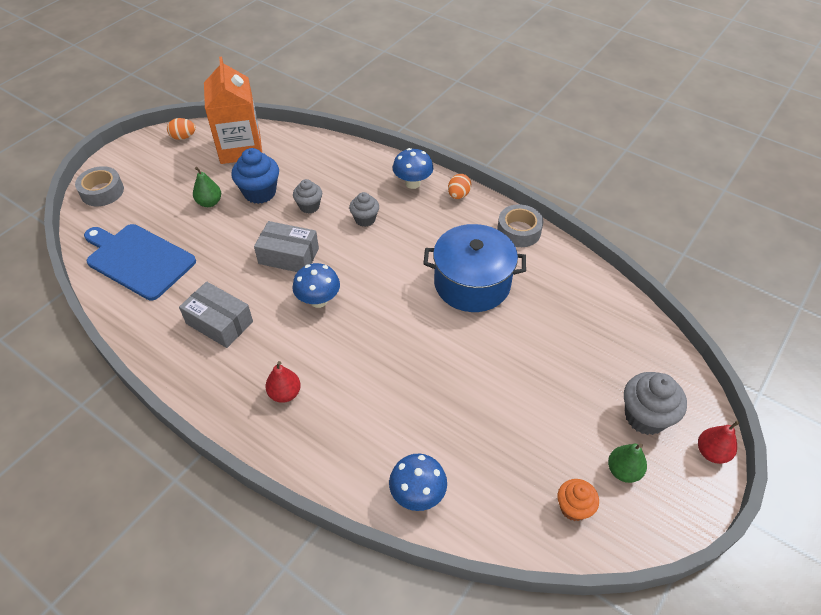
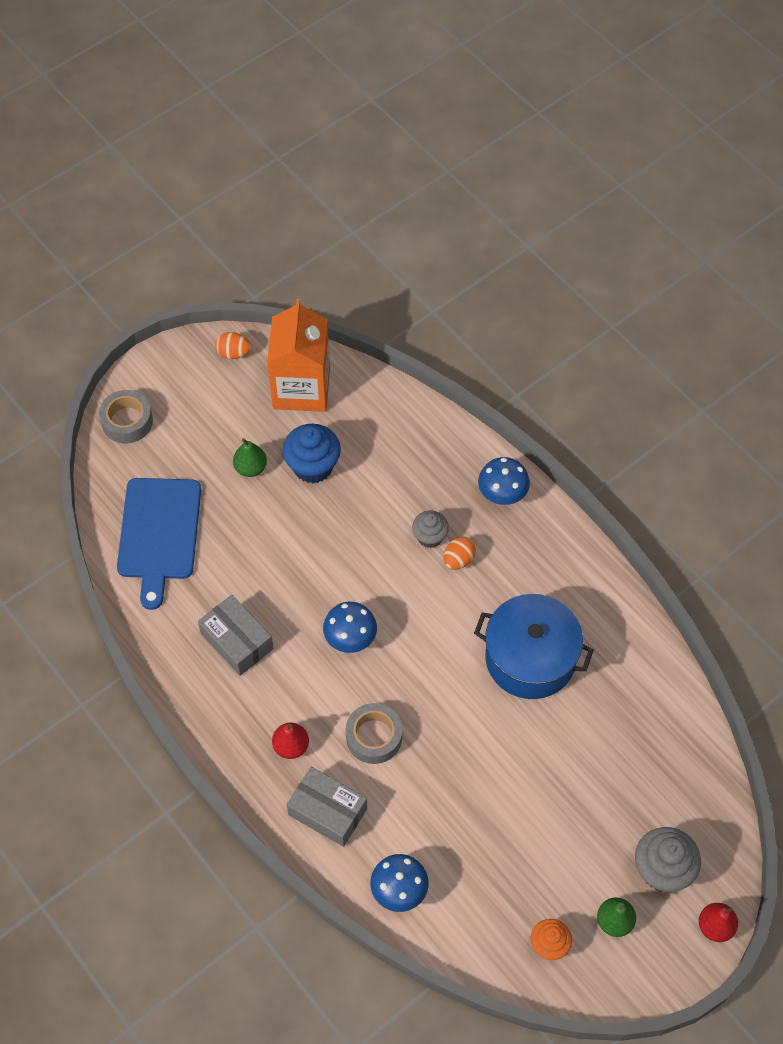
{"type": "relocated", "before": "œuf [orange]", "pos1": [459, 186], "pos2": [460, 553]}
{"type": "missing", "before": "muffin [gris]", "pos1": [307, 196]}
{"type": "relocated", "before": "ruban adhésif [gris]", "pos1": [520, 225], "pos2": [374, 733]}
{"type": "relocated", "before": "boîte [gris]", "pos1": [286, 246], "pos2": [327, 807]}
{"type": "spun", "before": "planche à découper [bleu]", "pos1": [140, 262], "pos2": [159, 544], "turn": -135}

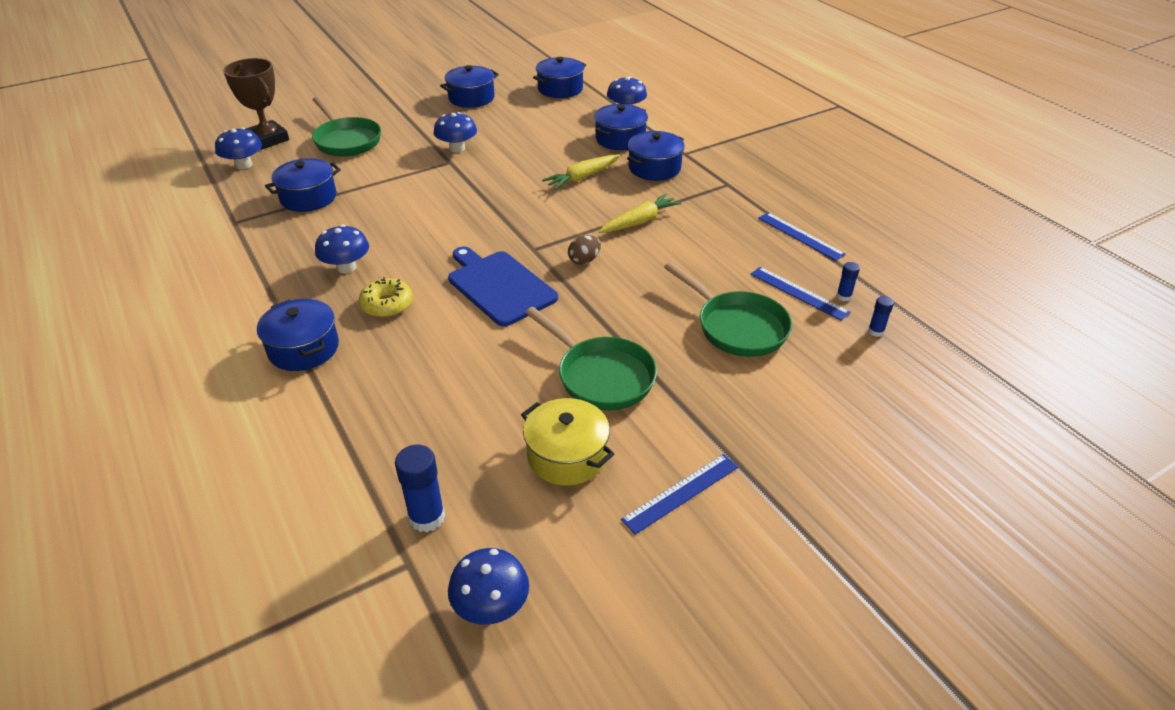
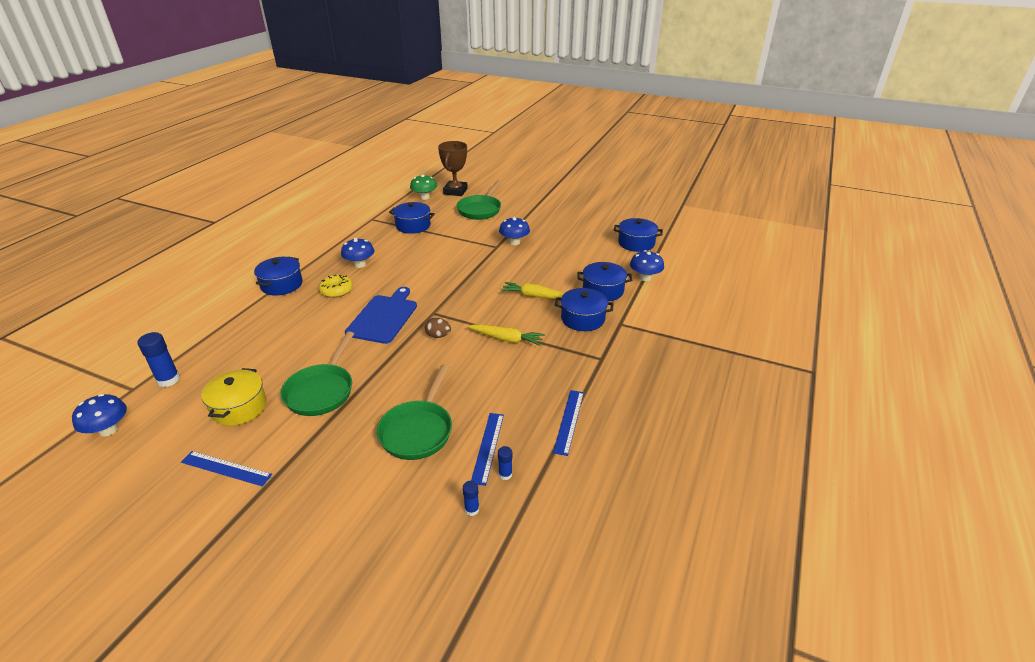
{"type": "missing", "before": "marmite [bleu]", "pos1": [469, 86]}
{"type": "colour", "before": "champignon [bleu]", "after": "champignon [vert]", "pos1": [238, 148], "pos2": [423, 187]}

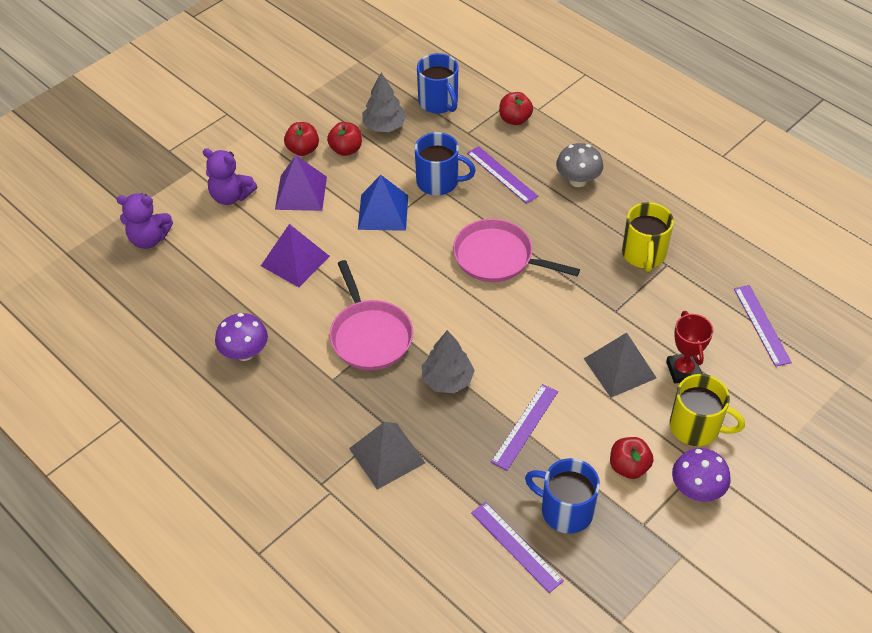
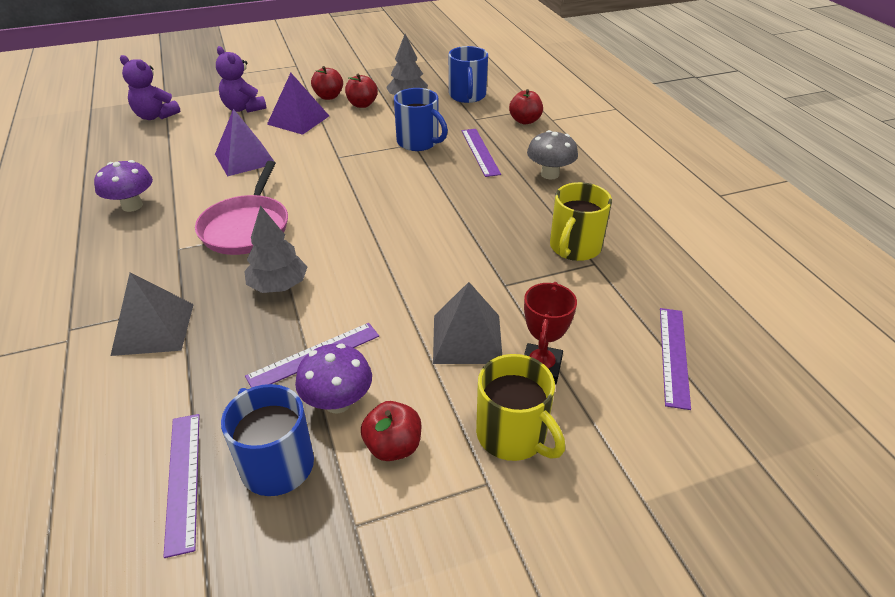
{"type": "missing", "before": "pyramide [bleu]", "pos1": [383, 203]}
{"type": "missing", "before": "poêle [rose]", "pos1": [516, 250]}
{"type": "relocated", "before": "champignon [violet]", "pos1": [701, 475], "pos2": [333, 378]}

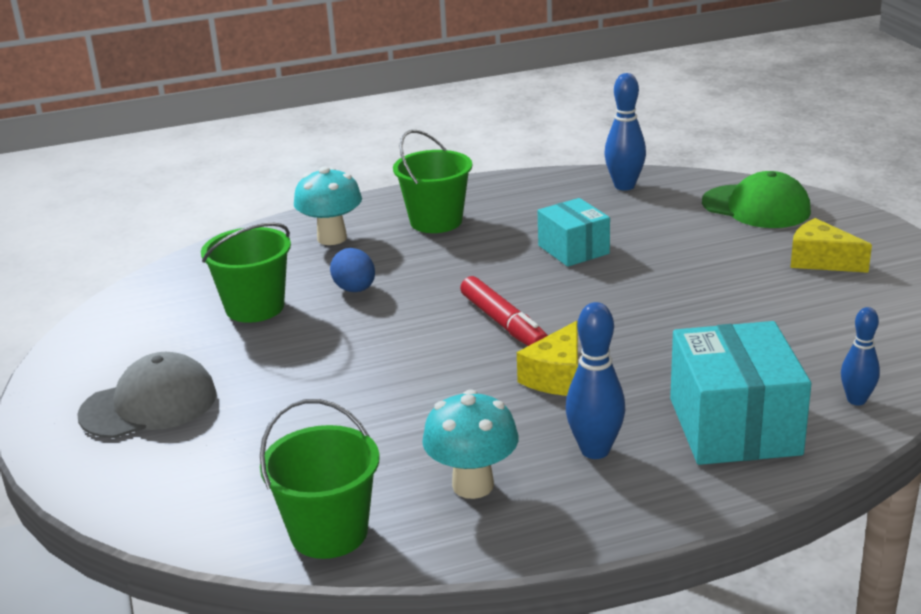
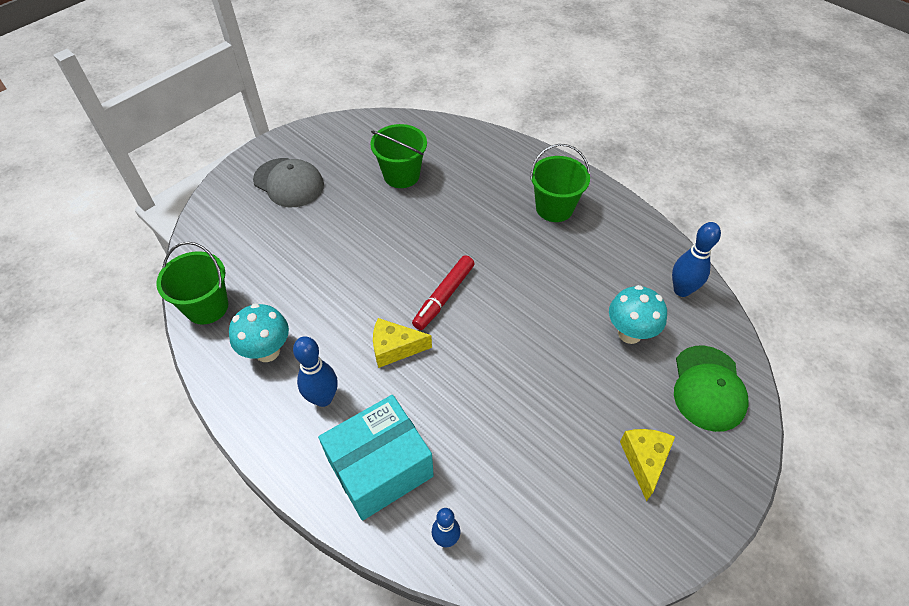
{"type": "relocated", "before": "champignon [turquoise]", "pos1": [328, 205], "pos2": [638, 314]}
{"type": "missing", "before": "boîte [turquoise]", "pos1": [574, 232]}
{"type": "missing", "before": "œuf [bleu]", "pos1": [352, 270]}

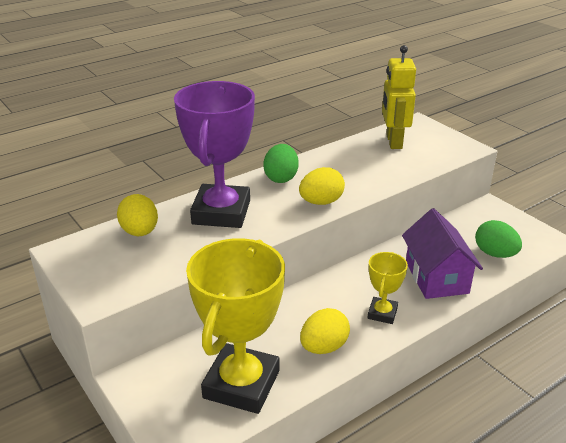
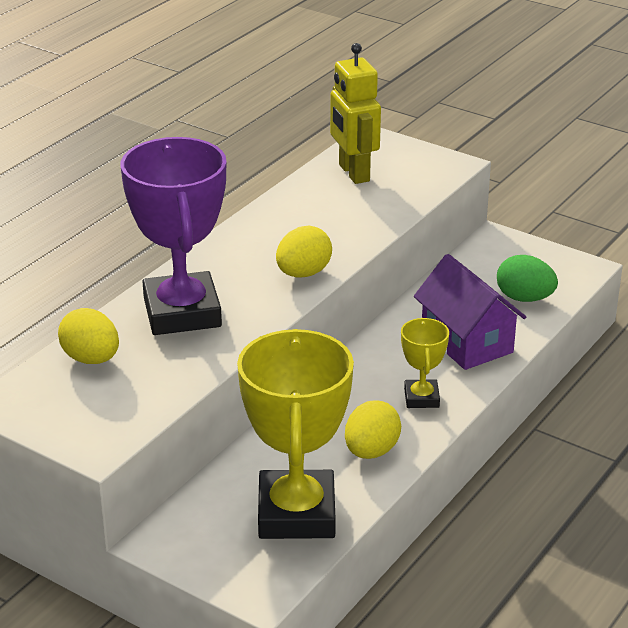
{"type": "missing", "before": "œuf [vert]", "pos1": [281, 163]}

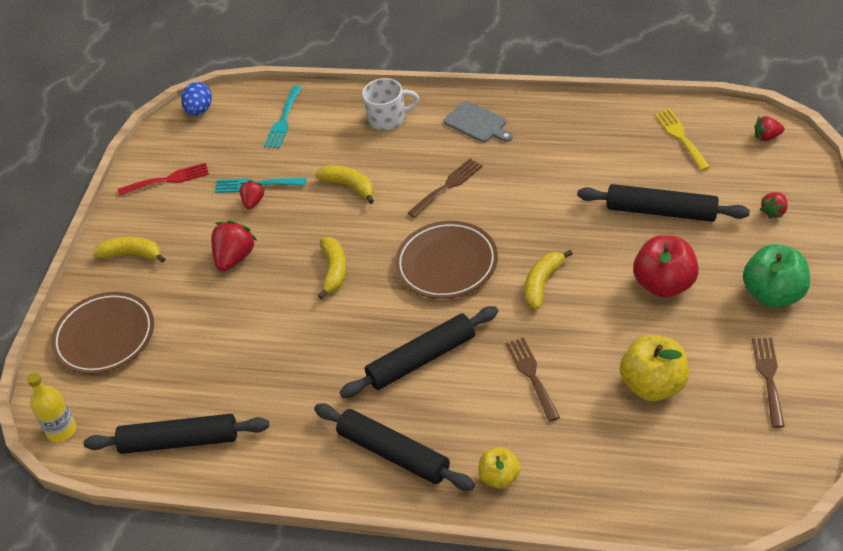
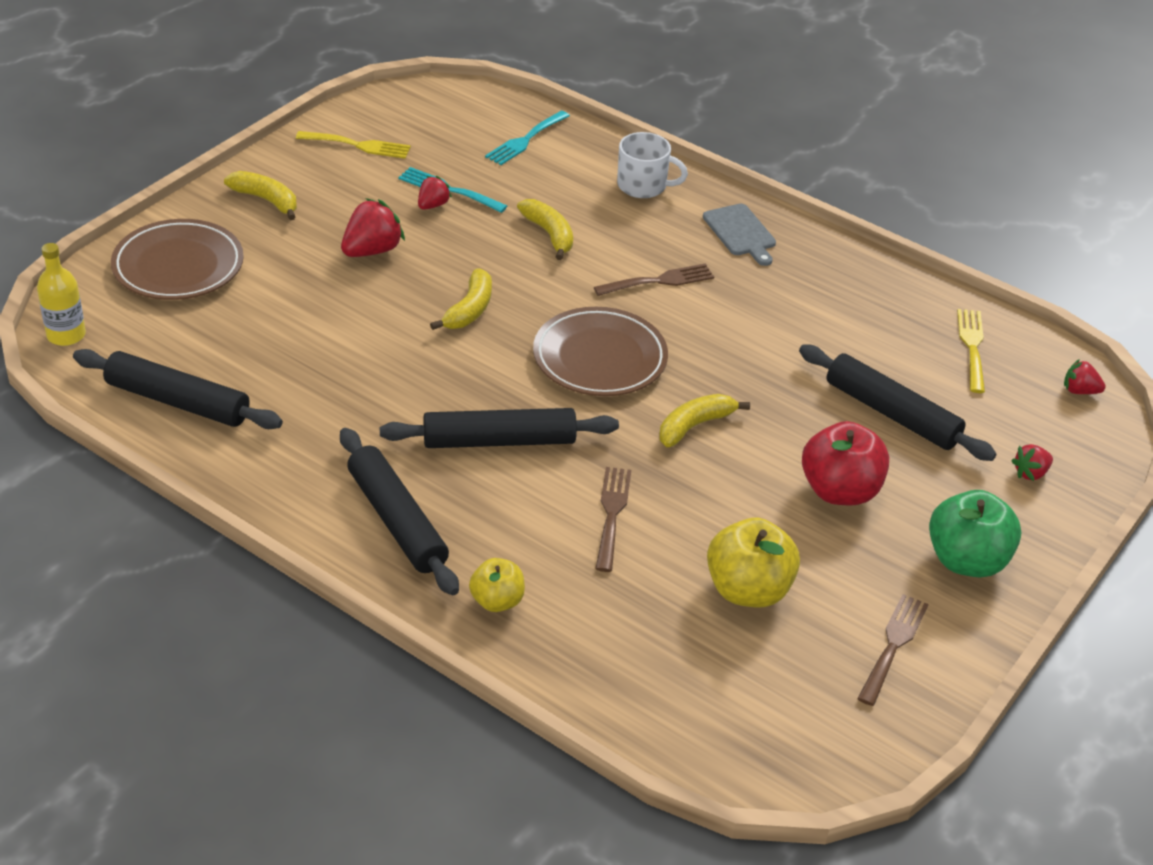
{"type": "missing", "before": "œuf [bleu]", "pos1": [196, 99]}
{"type": "colour", "before": "fourchette [rouge]", "after": "fourchette [jaune]", "pos1": [163, 179], "pos2": [353, 145]}

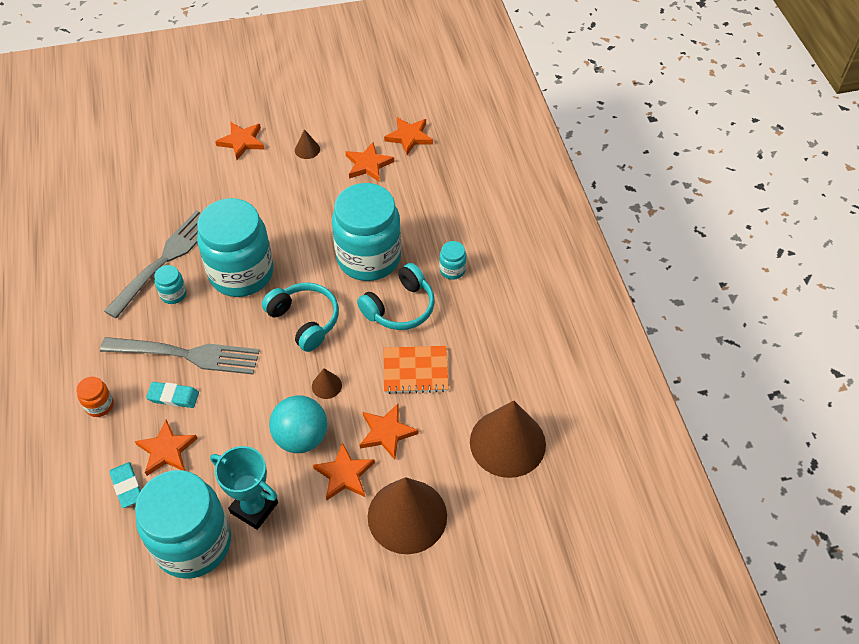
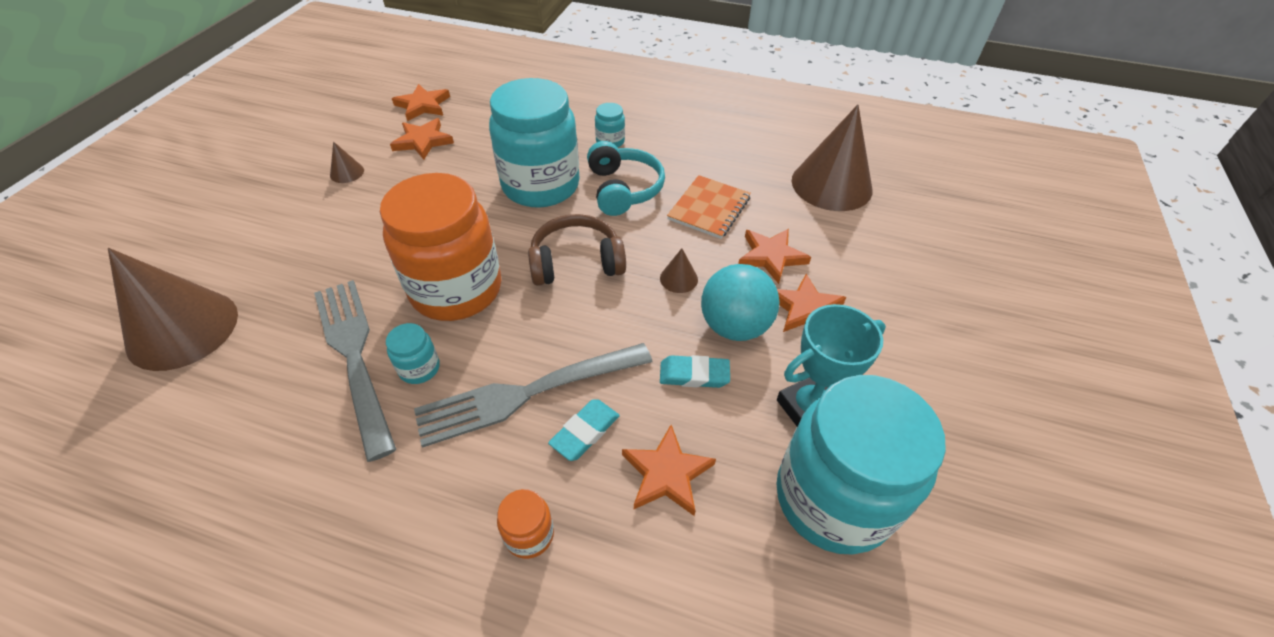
{"type": "missing", "before": "étoile [orange]", "pos1": [239, 141]}
{"type": "colour", "before": "bocal [turquoise]", "after": "bocal [orange]", "pos1": [235, 247], "pos2": [440, 247]}
{"type": "colour", "before": "casque audio [turquoise]", "after": "casque audio [marron]", "pos1": [300, 317], "pos2": [577, 250]}
{"type": "spun", "before": "fourchette [gris]", "pos1": [180, 355], "pos2": [533, 395], "turn": -150}
{"type": "relocated", "before": "gomme [turquoise]", "pos1": [125, 485], "pos2": [695, 371]}
{"type": "relocated", "before": "cône [marron]", "pos1": [407, 515], "pos2": [173, 309]}

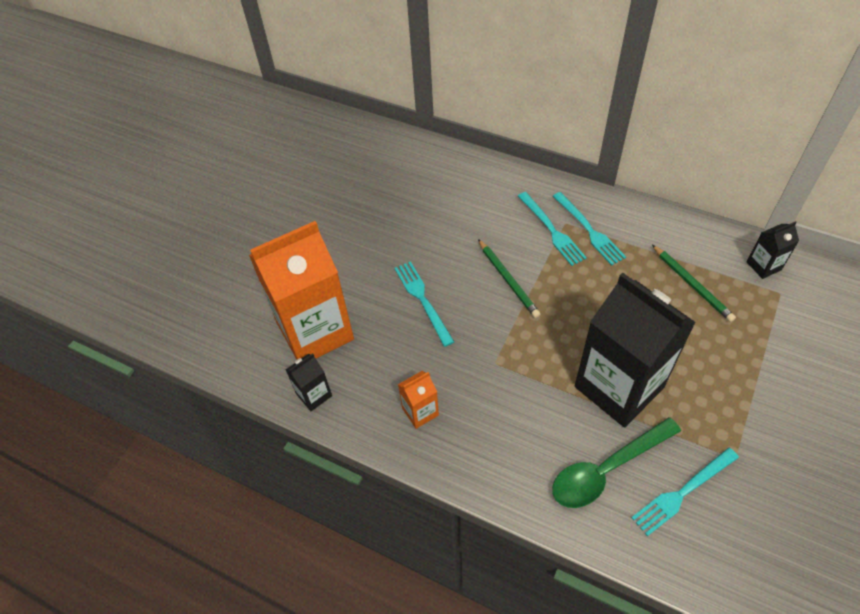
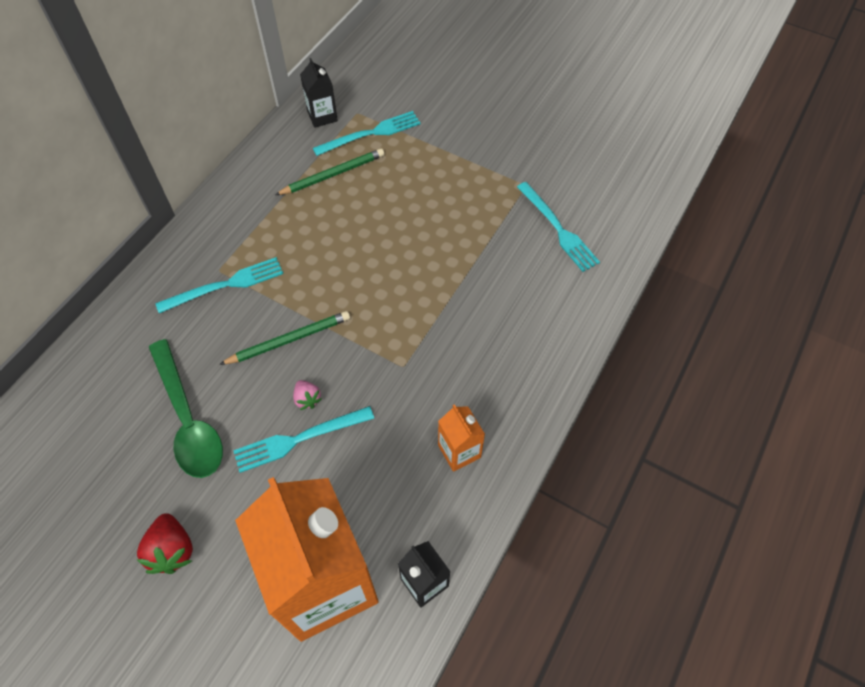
{"type": "relocated", "before": "fourchette [turquoise]", "pos1": [589, 229], "pos2": [367, 133]}
{"type": "missing", "before": "brique de lait [noir]", "pos1": [635, 350]}
{"type": "relocated", "before": "cuillère [vert]", "pos1": [616, 462], "pos2": [186, 408]}
{"type": "appeared", "after": "fraise [rose]", "pos2": [307, 395]}
{"type": "appeared", "after": "fraise [rouge]", "pos2": [165, 543]}

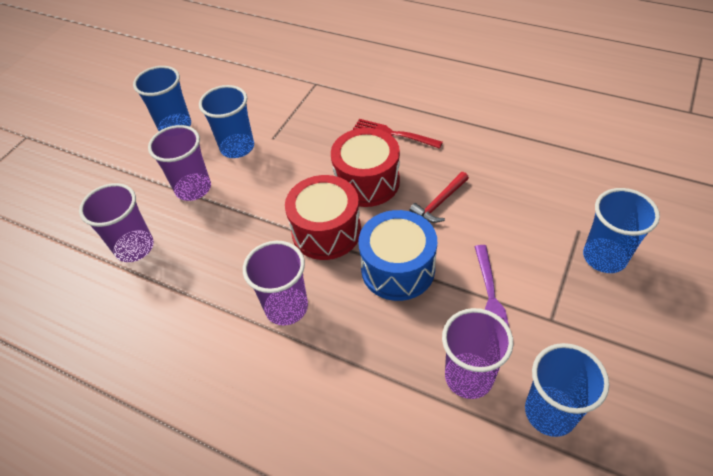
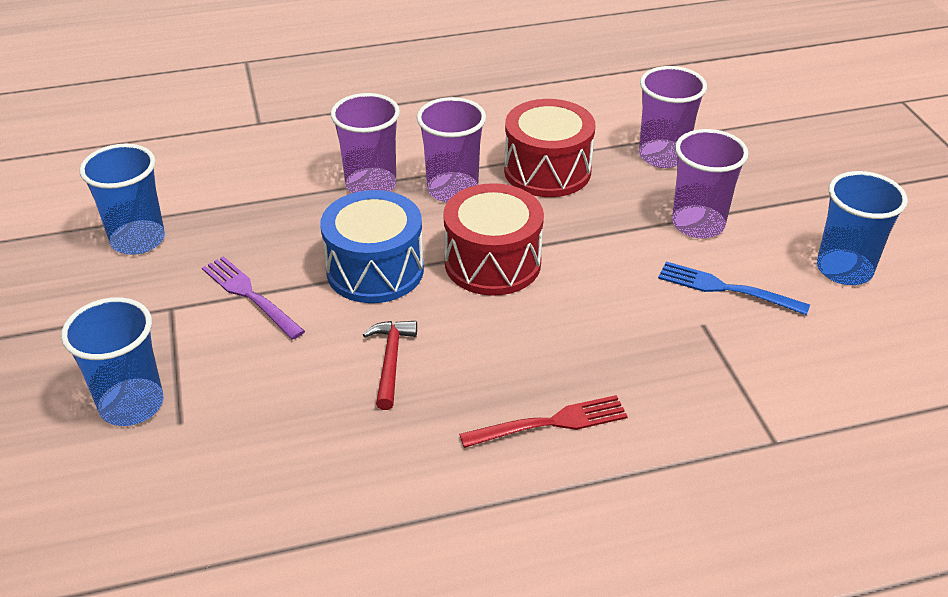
{"type": "exchanged", "before": "gobelet [bleu]", "after": "fourchette [bleu]", "pos1": [226, 121], "pos2": [734, 288]}
{"type": "relocated", "before": "tambour [rouge]", "pos1": [365, 167], "pos2": [549, 148]}
{"type": "relocated", "before": "gobelet [violet]", "pos1": [478, 353], "pos2": [365, 143]}

